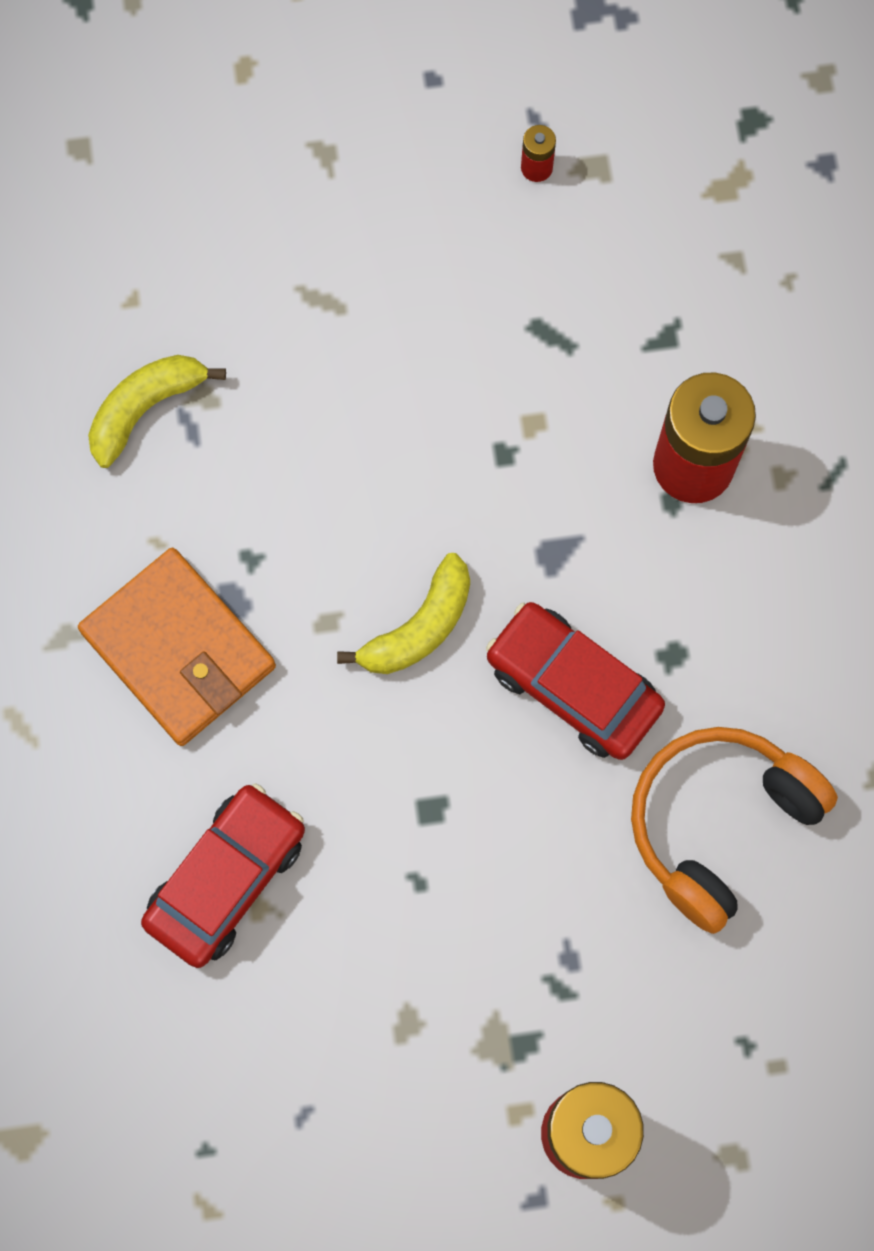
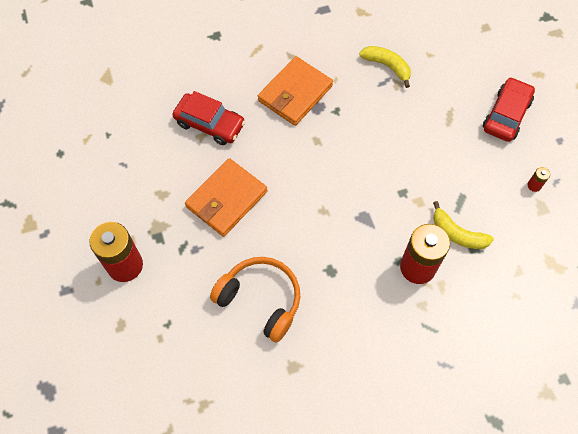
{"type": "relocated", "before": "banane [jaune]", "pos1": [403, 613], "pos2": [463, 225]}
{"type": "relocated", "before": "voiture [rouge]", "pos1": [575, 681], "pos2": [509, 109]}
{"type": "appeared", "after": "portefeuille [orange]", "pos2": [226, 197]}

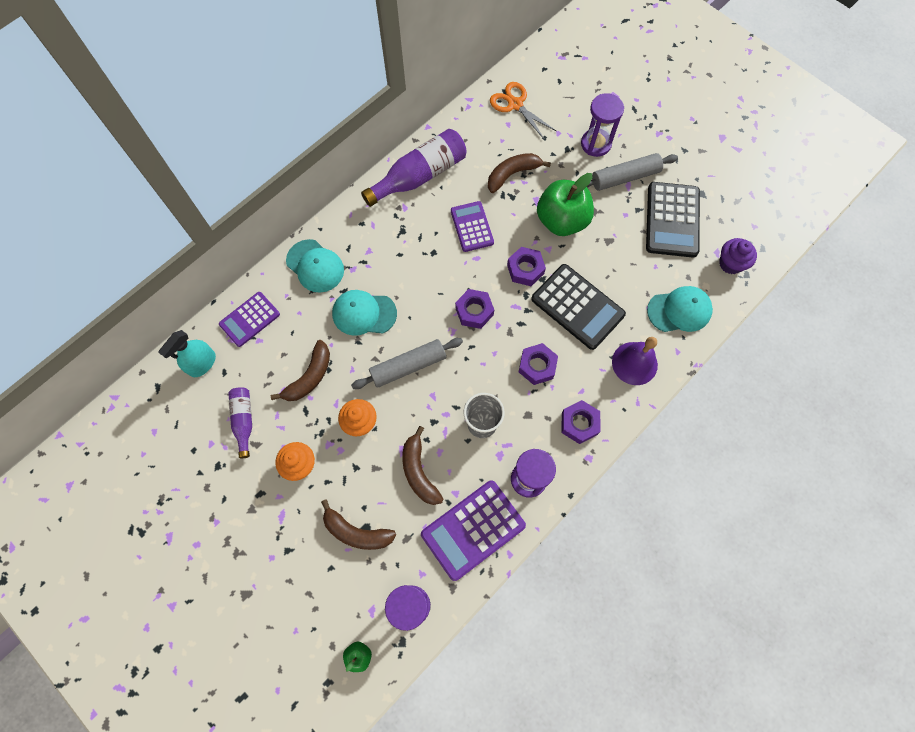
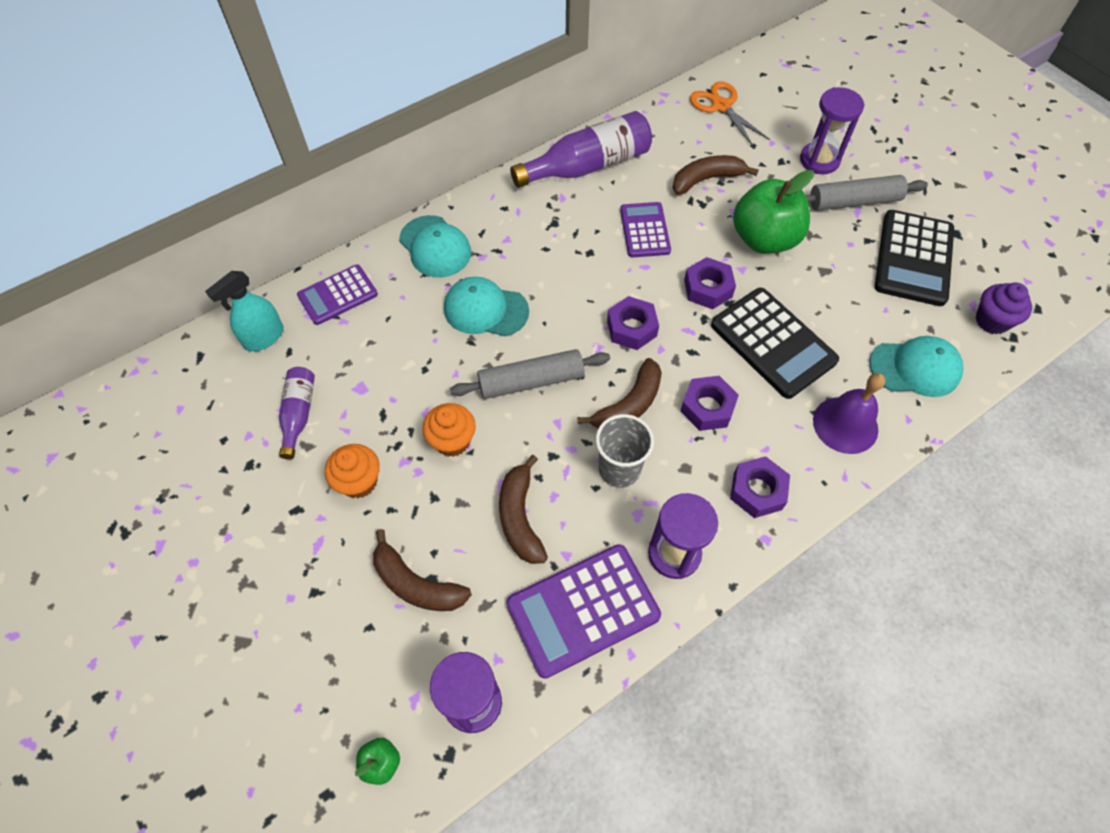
{"type": "relocated", "before": "banane [marron]", "pos1": [300, 370], "pos2": [620, 393]}

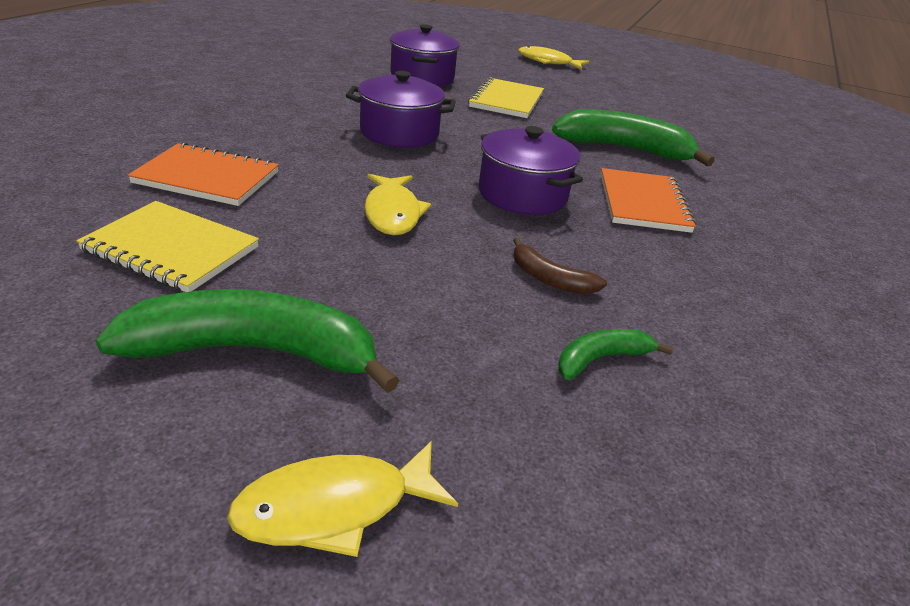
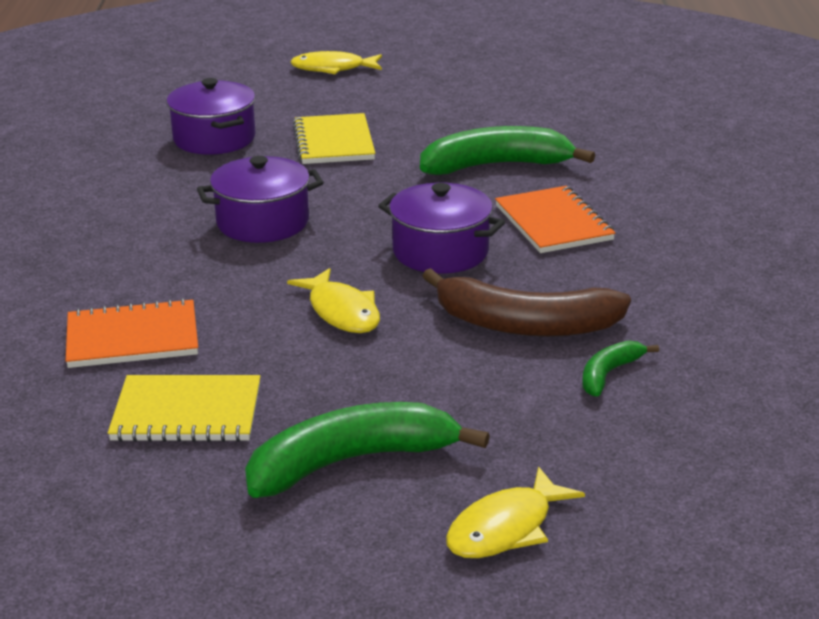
{"type": "size", "before": "banane [marron]", "pos1": [560, 266], "pos2": [526, 302], "scale": 2.03}

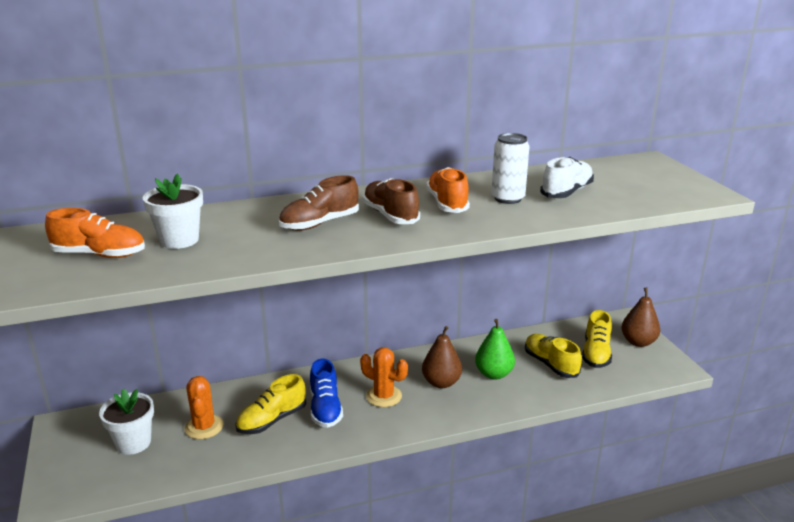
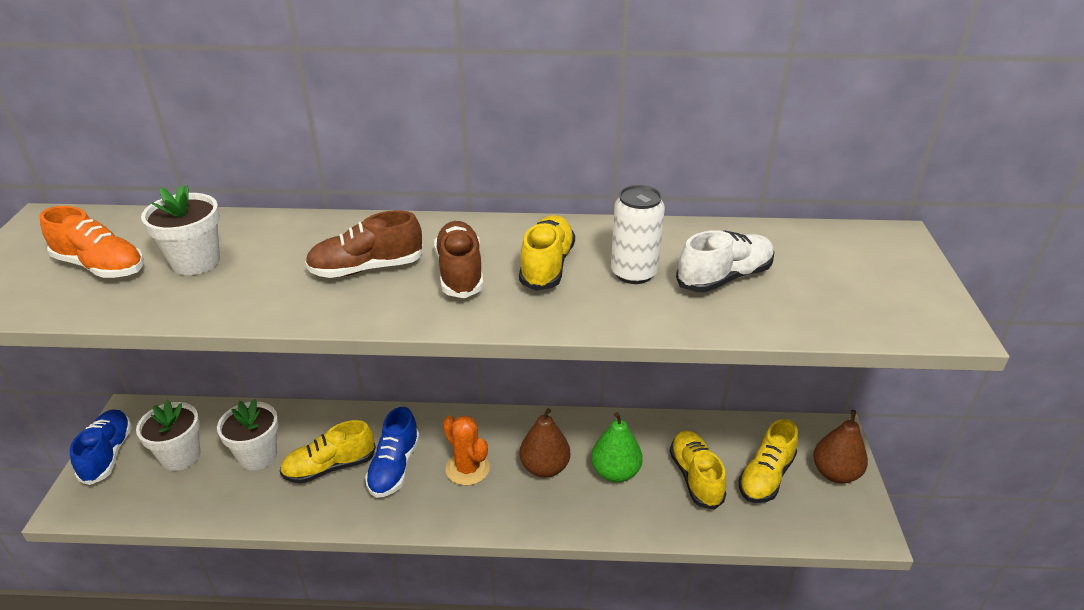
{"type": "colour", "before": "chaussure [orange]", "after": "chaussure [jaune]", "pos1": [448, 190], "pos2": [547, 253]}
{"type": "exchanged", "before": "cactus [orange]", "after": "pot de fleurs [blanc]", "pos1": [204, 407], "pos2": [248, 434]}
{"type": "appeared", "after": "chaussure [bleu]", "pos2": [101, 447]}

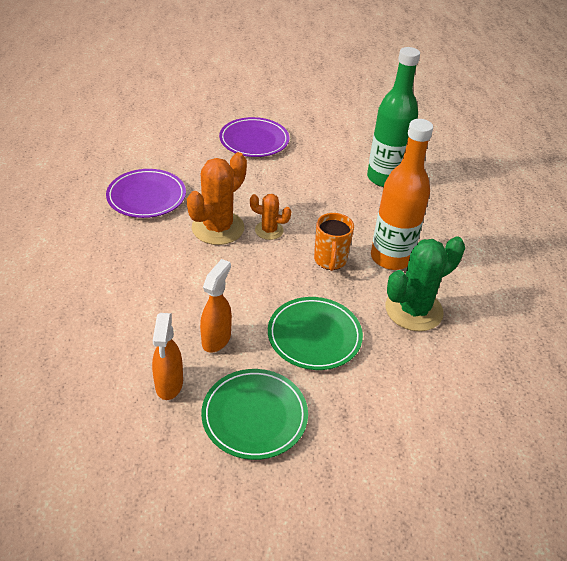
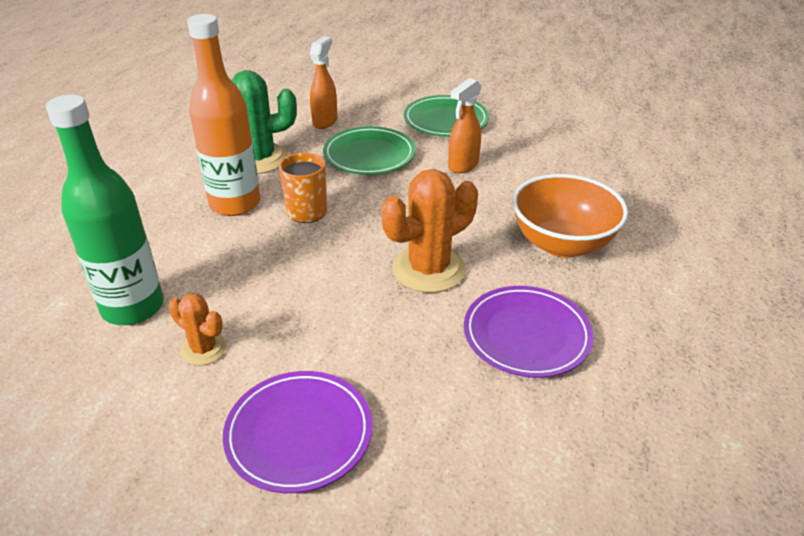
{"type": "relocated", "before": "cactus [orange]", "pos1": [270, 217], "pos2": [197, 329]}
{"type": "relocated", "before": "vaporisateur [orange]", "pos1": [167, 356], "pos2": [323, 82]}
{"type": "appeared", "after": "bol [orange]", "pos2": [570, 216]}

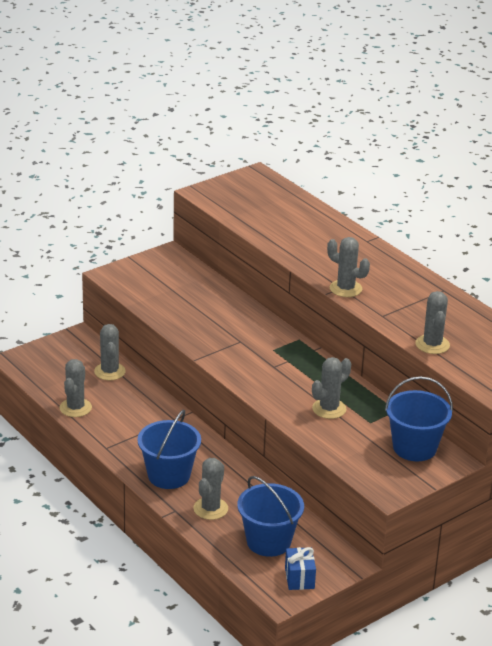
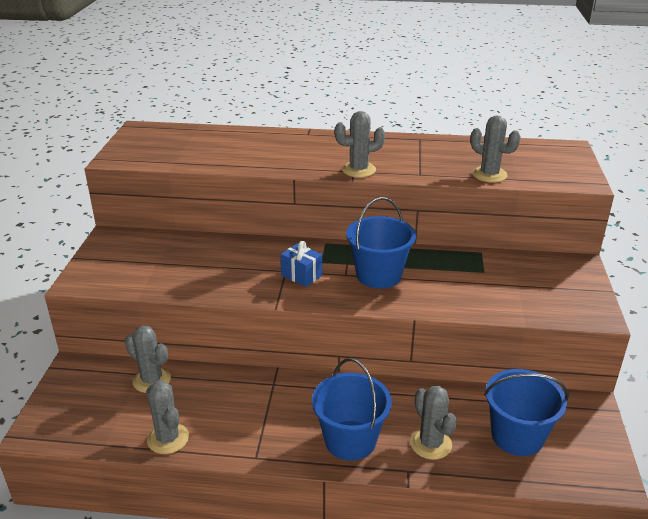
{"type": "missing", "before": "cactus [gris]", "pos1": [331, 388]}
{"type": "relocated", "before": "seau [bleu]", "pos1": [419, 418], "pos2": [381, 243]}
{"type": "relocated", "before": "cadeau [bleu]", "pos1": [300, 568], "pos2": [301, 264]}

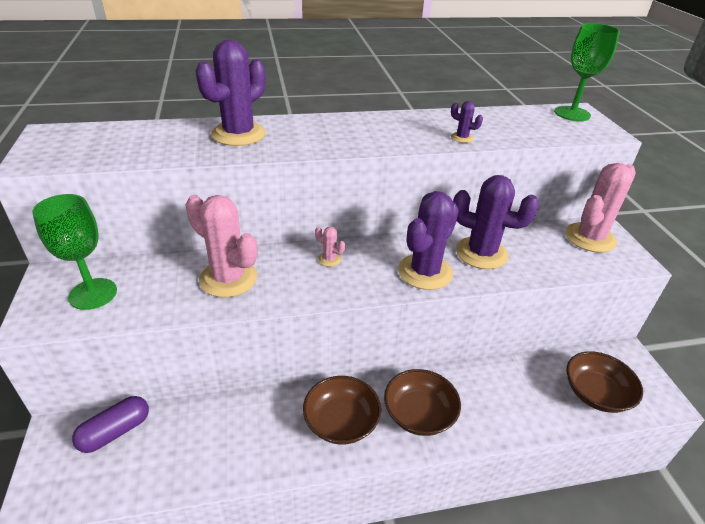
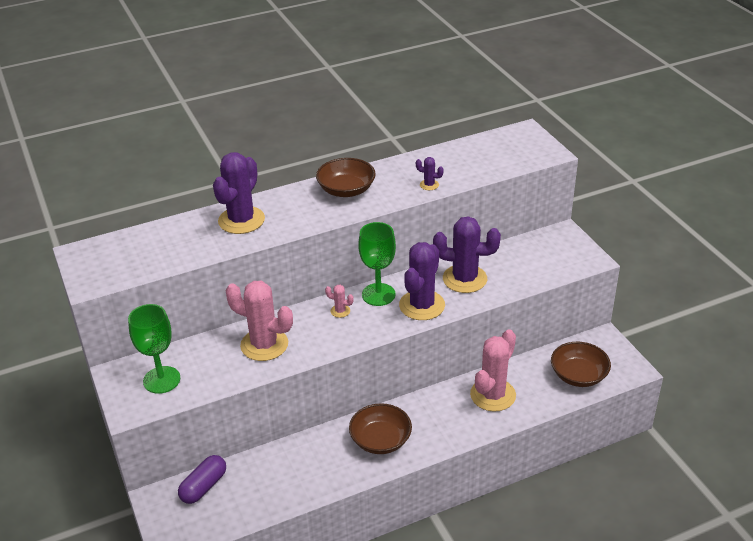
{"type": "relocated", "before": "verre à pied [vert]", "pos1": [587, 72], "pos2": [377, 264]}
{"type": "relocated", "before": "cactus [rose]", "pos1": [600, 208], "pos2": [493, 370]}
{"type": "relocated", "before": "bol [marron]", "pos1": [422, 402], "pos2": [346, 177]}

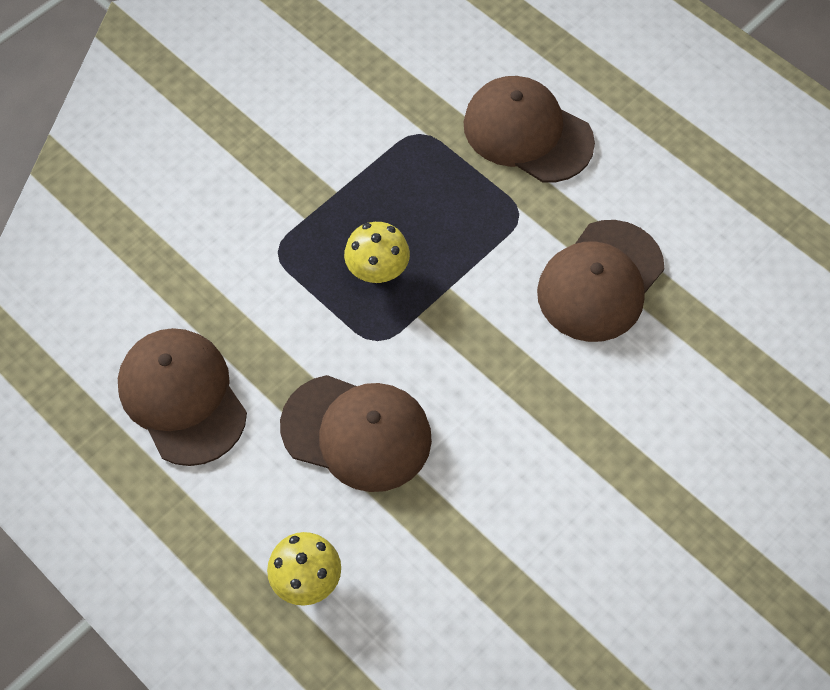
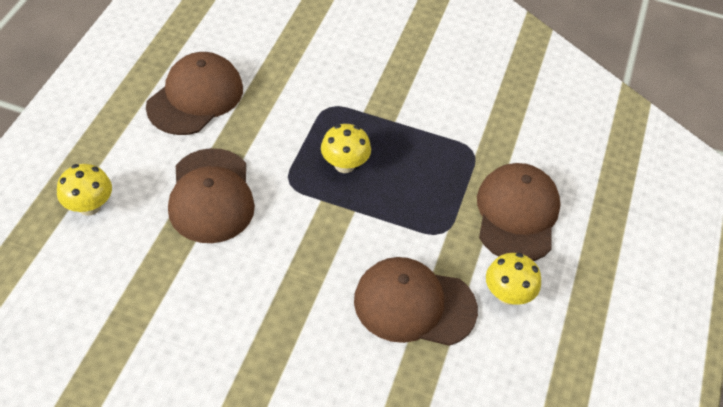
{"type": "appeared", "after": "champignon [jaune]", "pos2": [513, 279]}

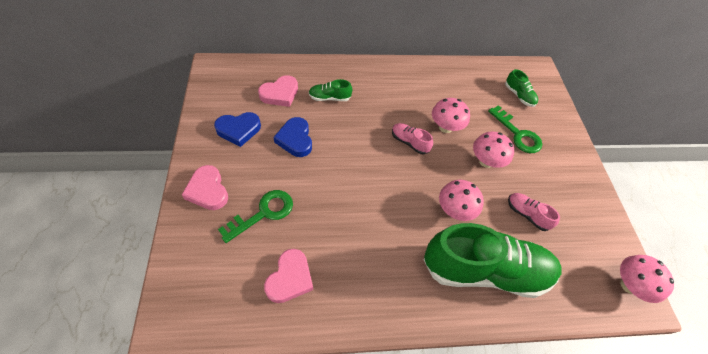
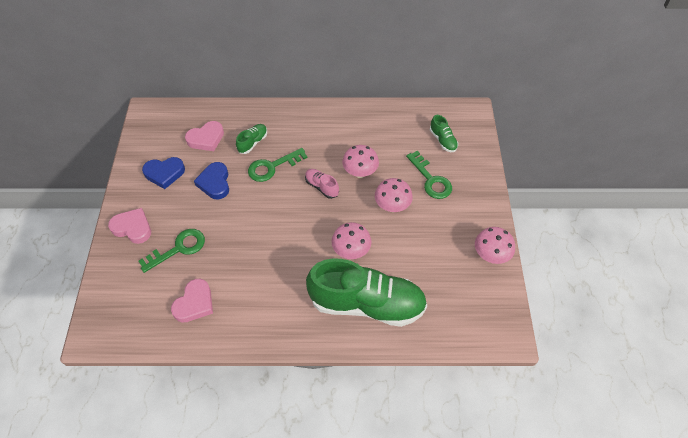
{"type": "spun", "before": "chaussure [vert]", "pos1": [330, 90], "pos2": [251, 139], "turn": 120}
{"type": "spun", "before": "cœur [rose]", "pos1": [205, 187], "pos2": [129, 226], "turn": 135}
{"type": "missing", "before": "chaussure [rose]", "pos1": [534, 212]}
{"type": "relocated", "before": "champignon [rose]", "pos1": [647, 279], "pos2": [495, 245]}
{"type": "appeared", "after": "clé [vert]", "pos2": [277, 165]}

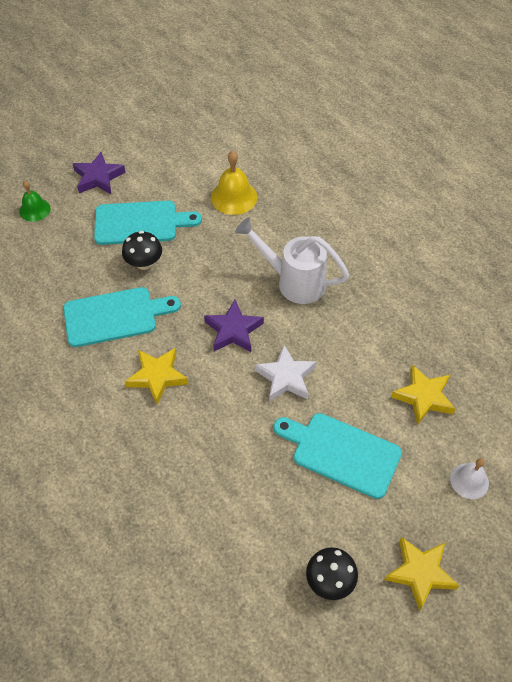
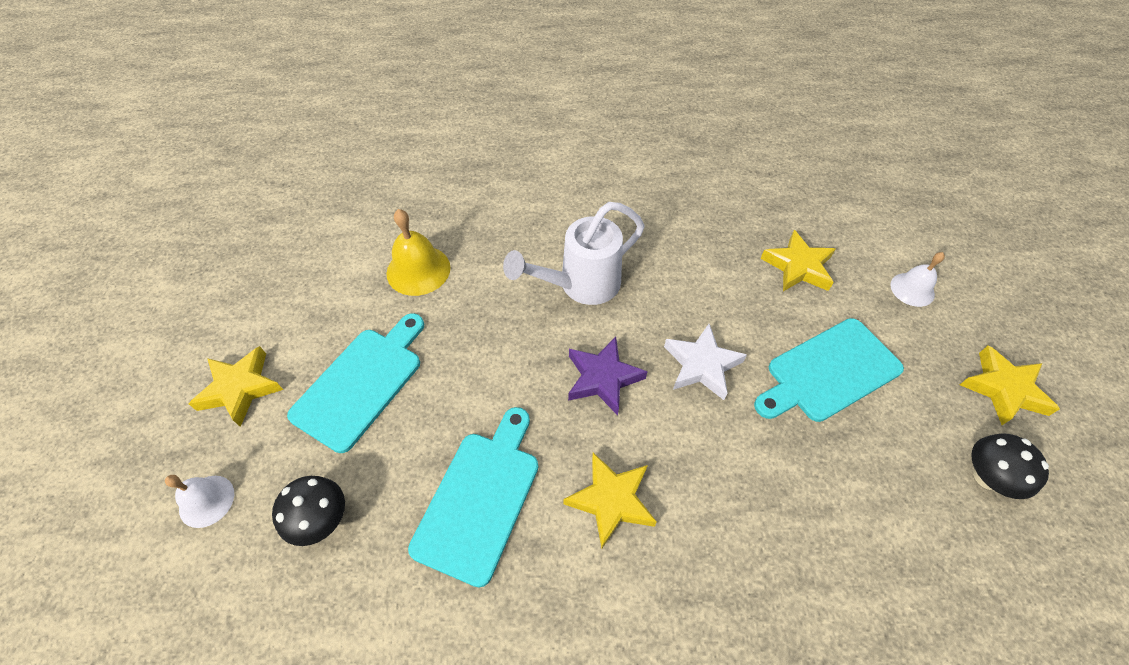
{"type": "colour", "before": "étoile [violet]", "after": "étoile [jaune]", "pos1": [99, 173], "pos2": [236, 386]}
{"type": "colour", "before": "cloche [vert]", "after": "cloche [blanc]", "pos1": [34, 201], "pos2": [199, 501]}
{"type": "relocated", "before": "champignon [noir]", "pos1": [142, 250], "pos2": [308, 511]}

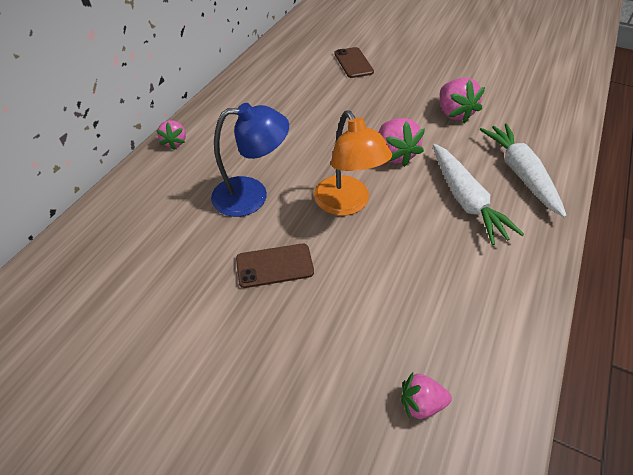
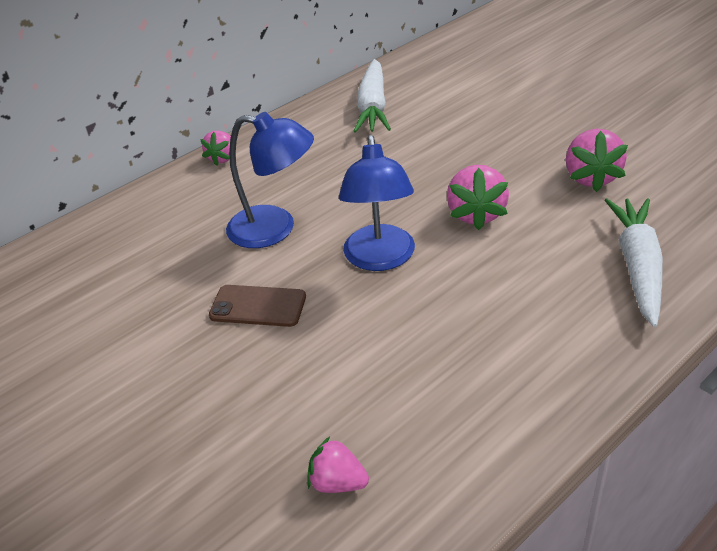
{"type": "missing", "before": "téléphone [marron]", "pos1": [354, 62]}
{"type": "colour", "before": "lampe [orange]", "after": "lampe [bleu]", "pos1": [353, 163], "pos2": [377, 203]}
{"type": "relocated", "before": "carotte [blanc]", "pos1": [478, 194], "pos2": [372, 96]}

